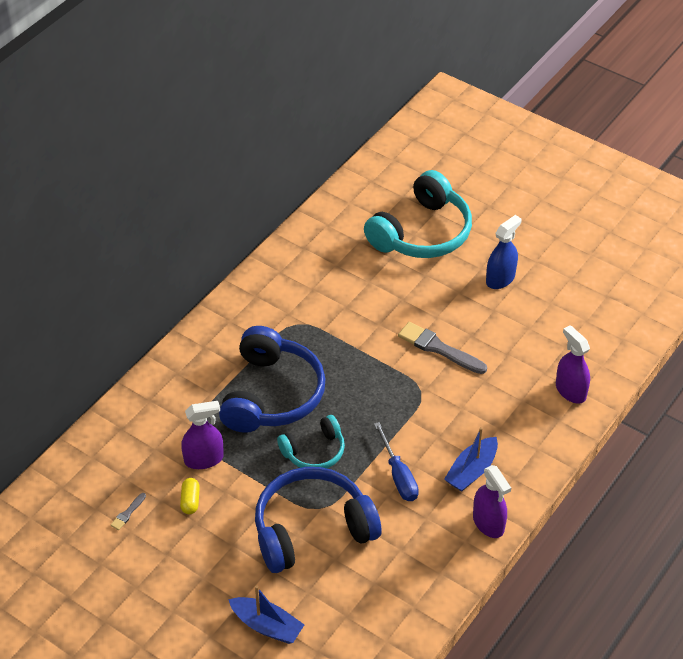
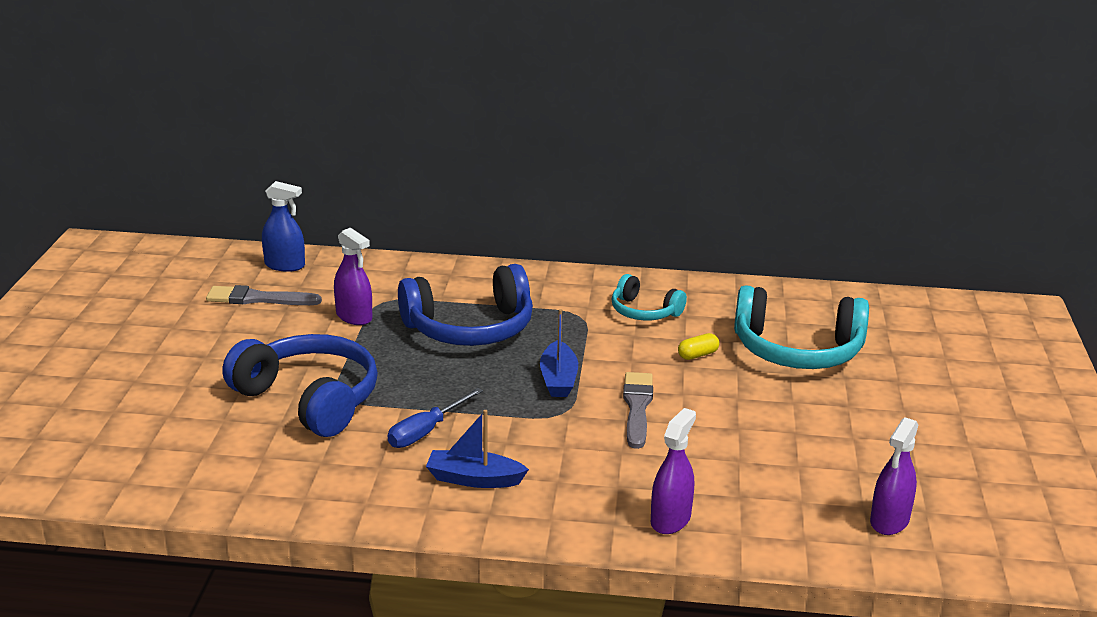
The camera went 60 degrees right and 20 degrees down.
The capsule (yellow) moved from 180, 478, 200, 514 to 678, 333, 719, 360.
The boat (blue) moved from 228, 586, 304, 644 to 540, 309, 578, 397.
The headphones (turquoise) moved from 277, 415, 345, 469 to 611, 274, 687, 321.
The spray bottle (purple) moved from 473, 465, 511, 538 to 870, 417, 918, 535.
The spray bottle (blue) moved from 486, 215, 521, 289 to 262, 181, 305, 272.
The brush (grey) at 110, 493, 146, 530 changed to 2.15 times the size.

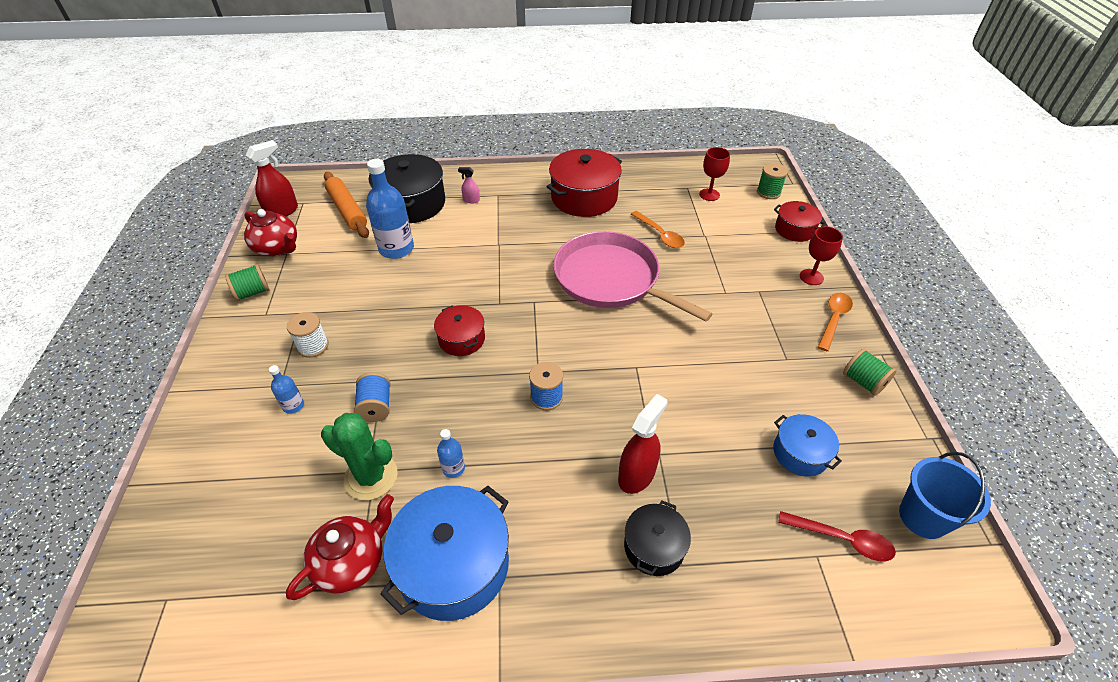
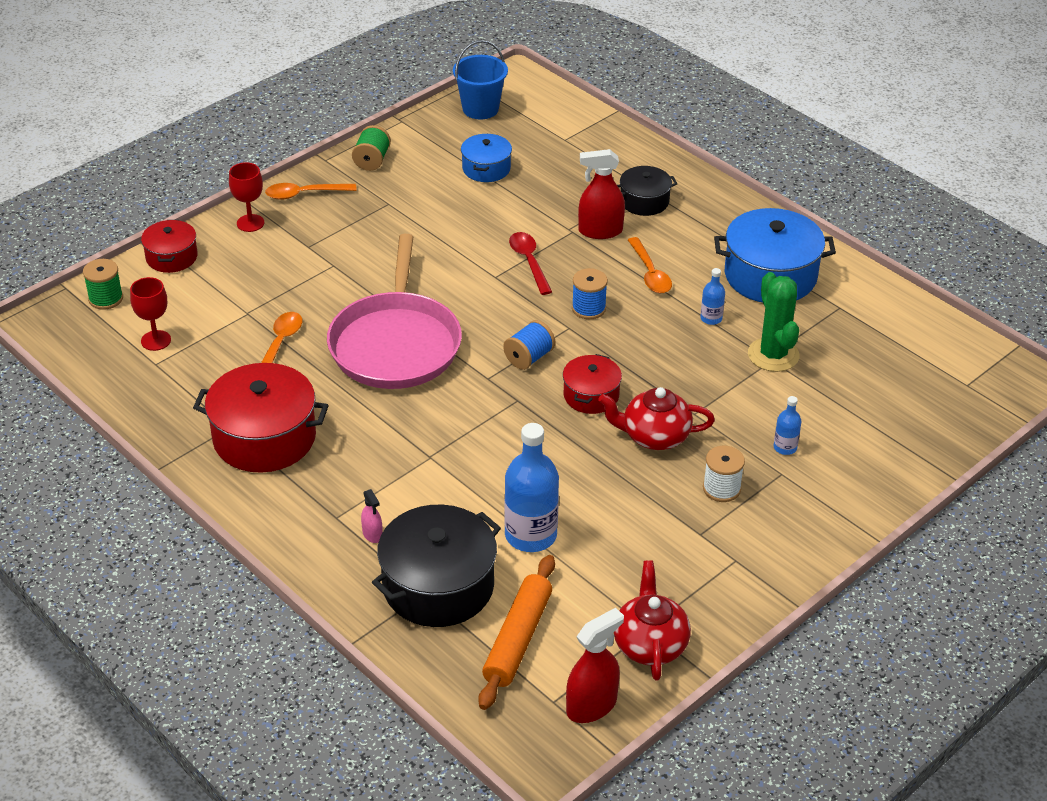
The camera went 130 degrees left and 5 degrees down.
The spool (green) at 225, 264, 270, 301 disappeared.
The spoon (orange) at 628, 237, 672, 293 appeared.
The teapot (red) moved from 286, 494, 394, 600 to 598, 387, 715, 450.
The spool (blue) moved from 354, 372, 391, 422 to 503, 320, 556, 370.
The spoon (red) moved from 778, 511, 896, 562 to 509, 232, 552, 295.
The spray bottle (red) at 246, 140, 298, 217 turned 135 degrees clockwise.

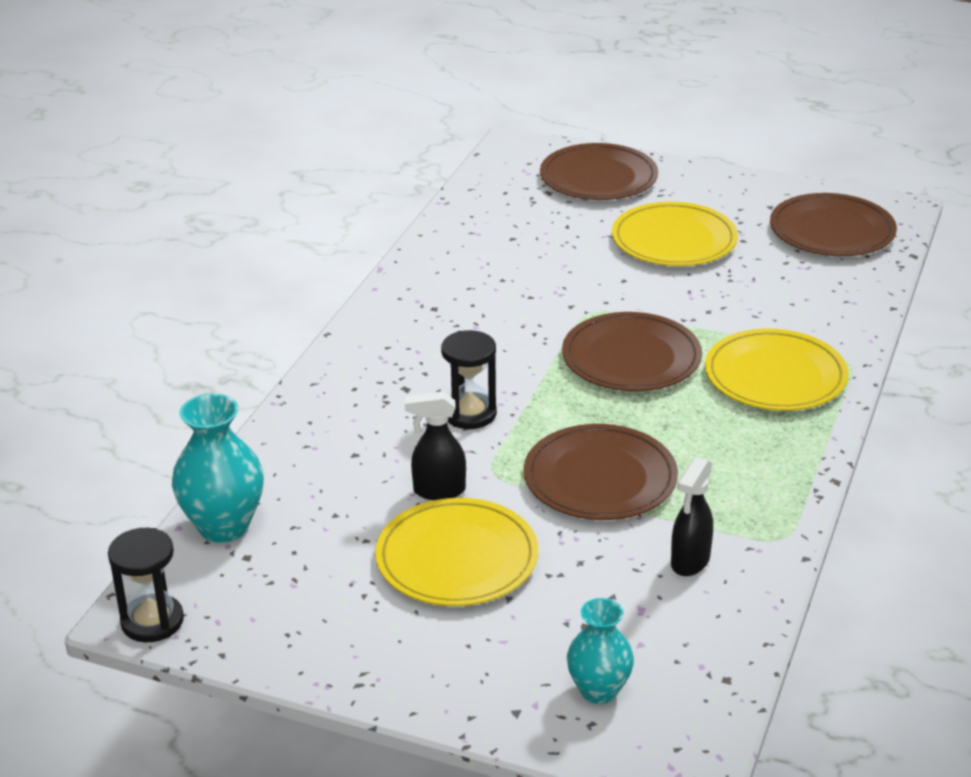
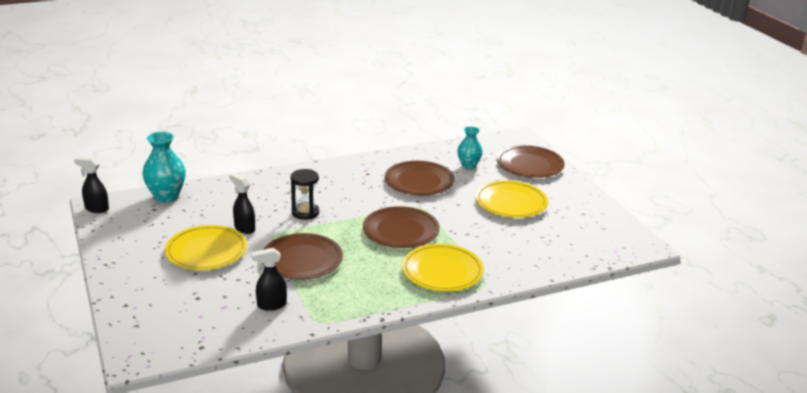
The camera went 45 degrees right and 5 degrees down.
The vase (turquoise) moved from 567, 598, 634, 704 to 457, 127, 483, 169.
The plate (brown) moved from 770, 193, 897, 256 to 385, 161, 455, 196.
The hourglass (black) at 108, 528, 184, 642 was replaced by the spray bottle (black) at 74, 157, 109, 213.

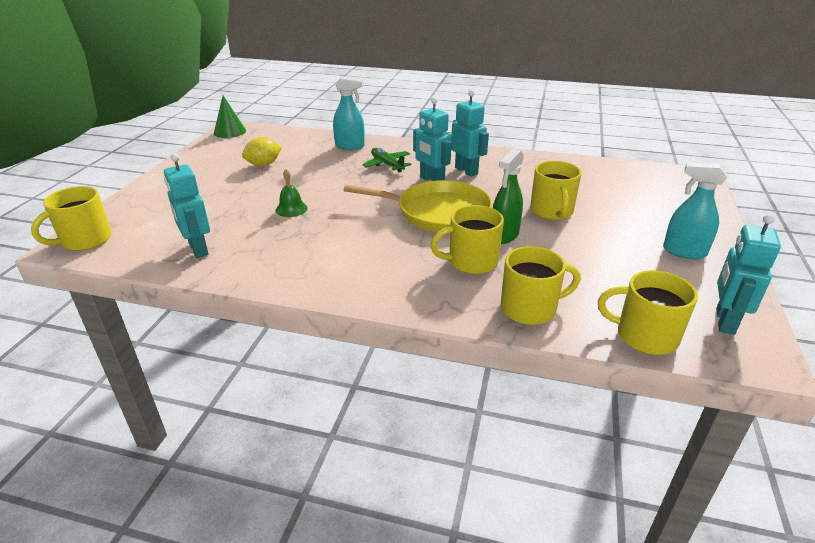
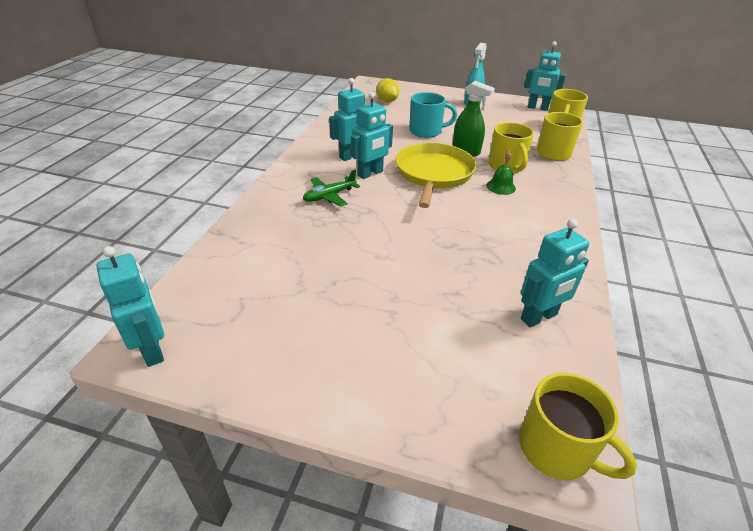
The camera went 90 degrees left and 5 degrees up.
The spray bottle (turquoise) at 333, 77, 365, 150 disappeared.
The lemon (yellow) moved from 242, 137, 282, 166 to 376, 78, 399, 102.
The bell (green) moved from 276, 169, 308, 217 to 486, 150, 516, 195.
The cone (green) at 214, 96, 246, 138 was replaced by the robot (turquoise) at 96, 246, 164, 367.
The mug (yellow) at 530, 161, 582, 220 became the mug (turquoise) at 409, 92, 457, 138.

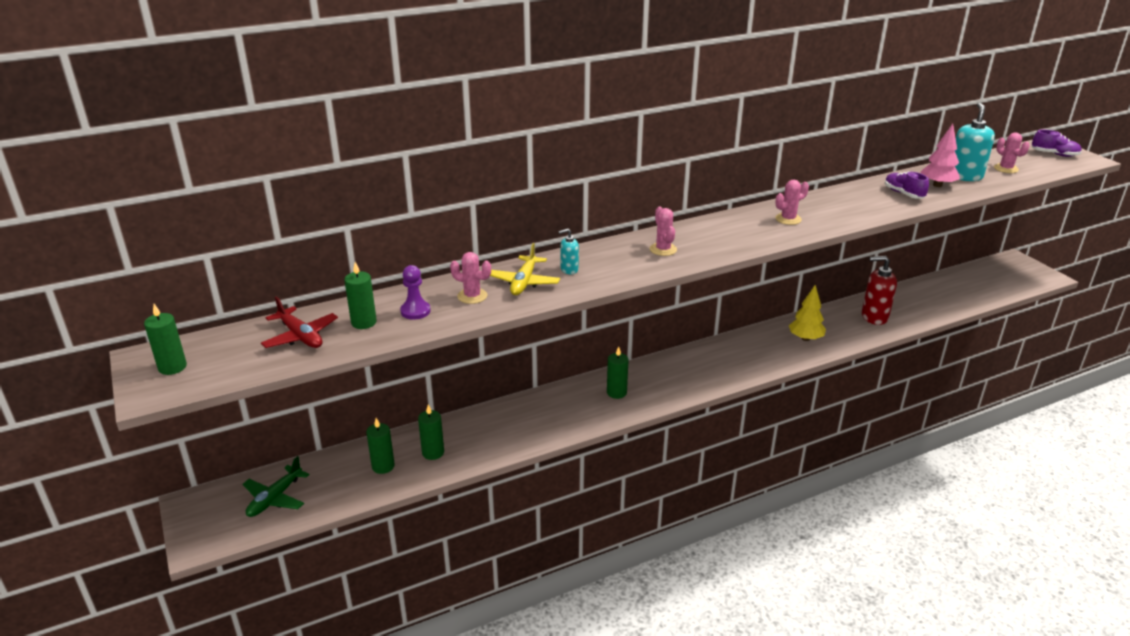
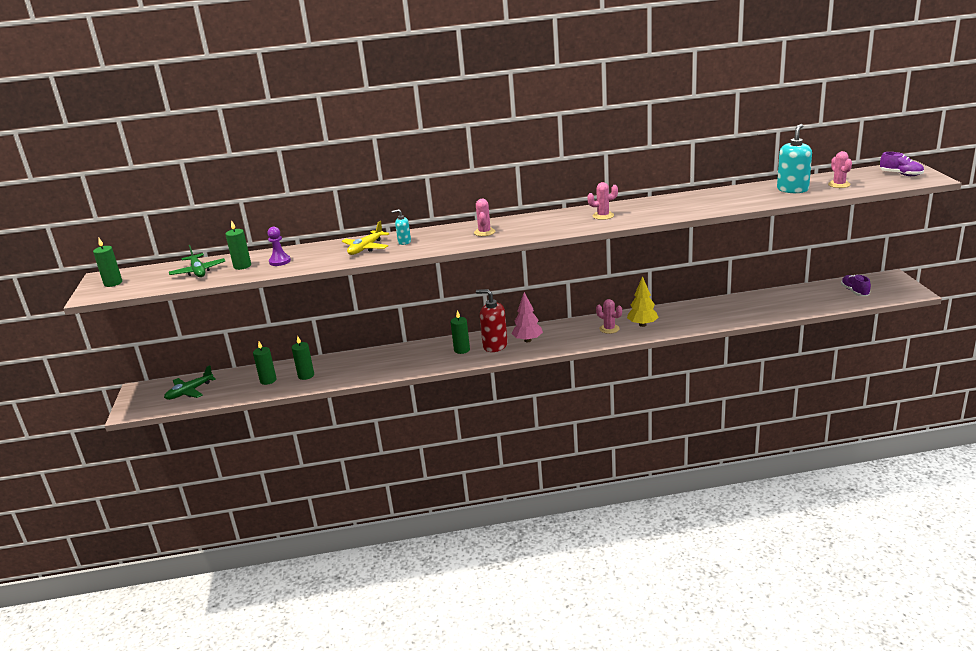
The camera went 20 degrees right and 5 degrees down.
The cactus (pink) moved from 450, 252, 491, 304 to 596, 299, 622, 334.
The soap dispenser (red) moved from 862, 256, 897, 325 to 476, 289, 508, 352.
The shoe (purple) moved from 885, 171, 929, 199 to 841, 274, 871, 296.
The tree (pink) moved from 921, 124, 960, 187 to 511, 292, 543, 342.
The plane (red) at 261, 296, 338, 348 became the plane (green) at 169, 245, 225, 277.

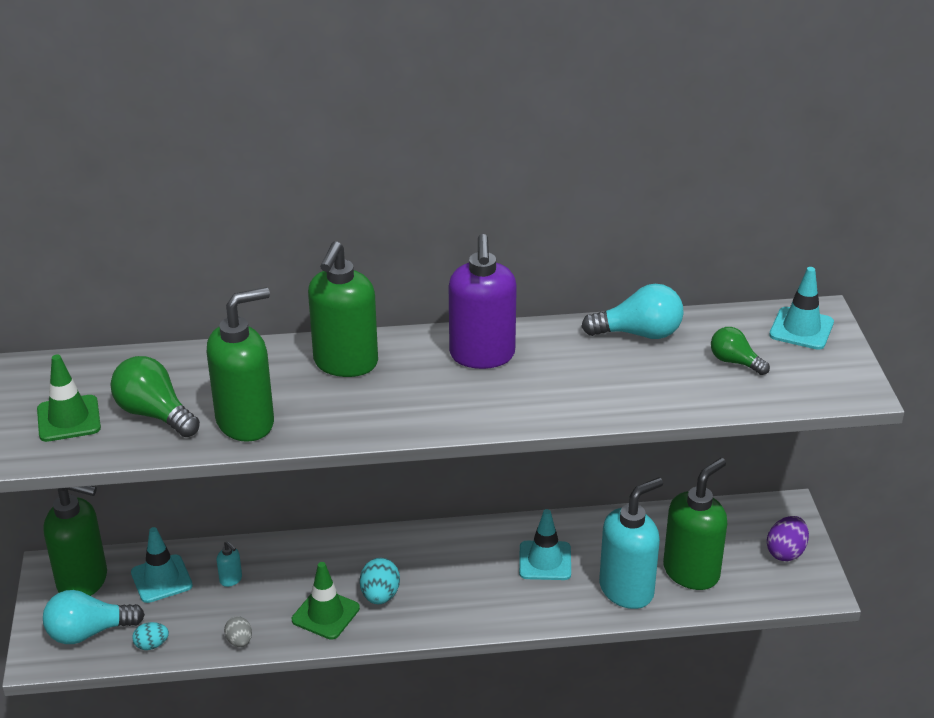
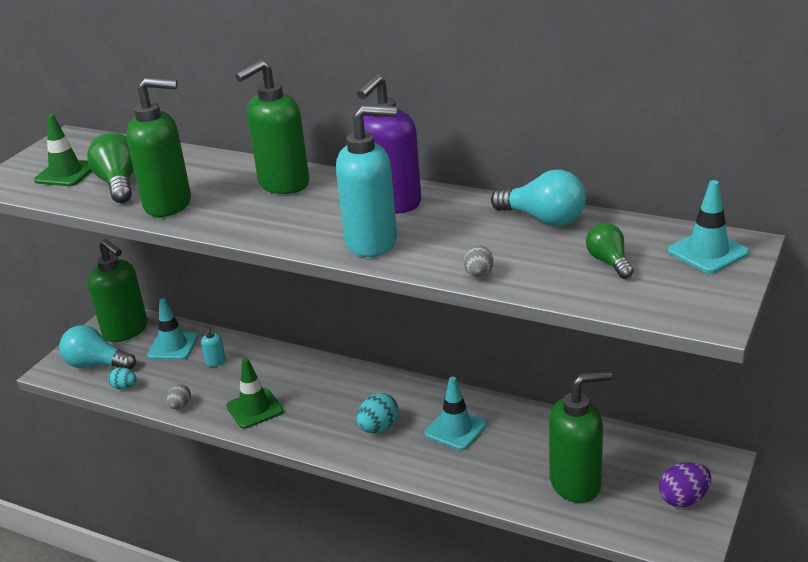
The camera went 35 degrees right and 5 degrees down.
The egg (grey) at 464, 245, 493, 277 appeared.
The egg (turquoise) moved from 360, 558, 400, 604 to 356, 393, 398, 433.
The soap dispenser (turquoise) moved from 599, 477, 663, 609 to 336, 105, 397, 257.

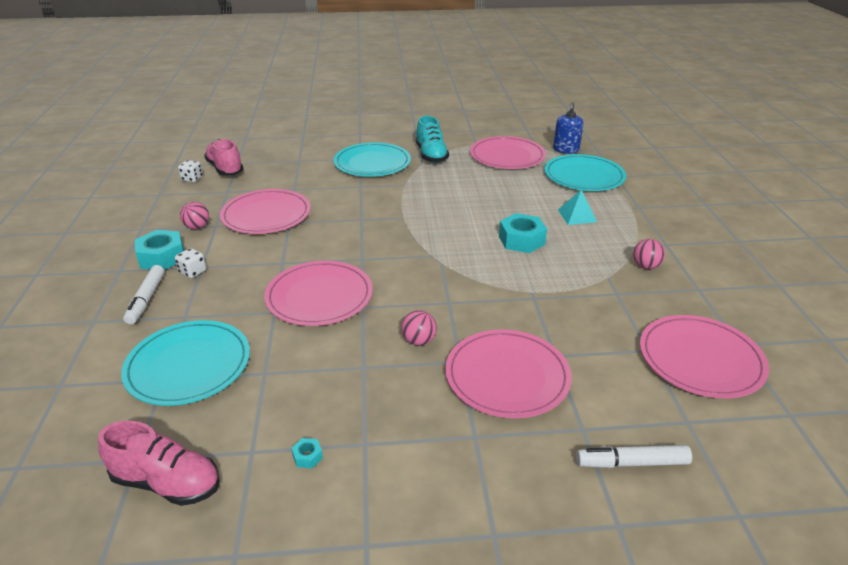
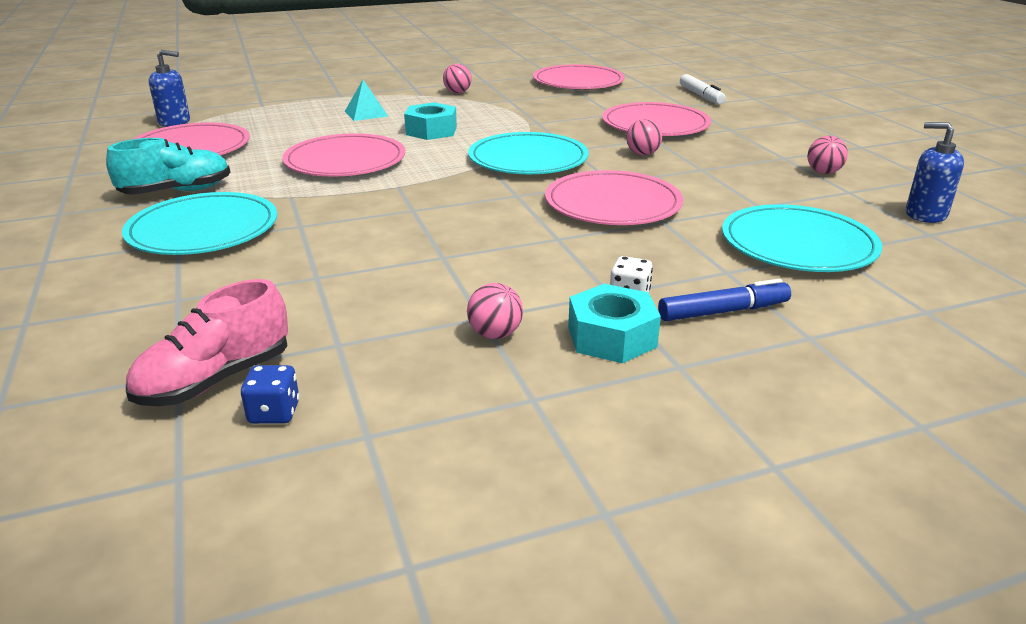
The camera went 105 degrees left and 5 degrees down.
The plate (pink) moved from 220, 189, 311, 234 to 282, 133, 405, 177.
The plate (turquoise) moved from 544, 154, 626, 191 to 468, 132, 589, 174.
The shoe (pink) at 98, 421, 220, 506 was replaced by the soap dispenser (blue) at 906, 122, 964, 223.
The nut (turquoise) at 292, 438, 323, 468 was replaced by the ball (pink) at 807, 136, 848, 174.
The marker (white) at 123, 265, 165, 324 became the marker (blue) at 658, 279, 791, 321.
The dice (white) at 178, 160, 203, 182 became the dice (blue) at 241, 365, 299, 424.

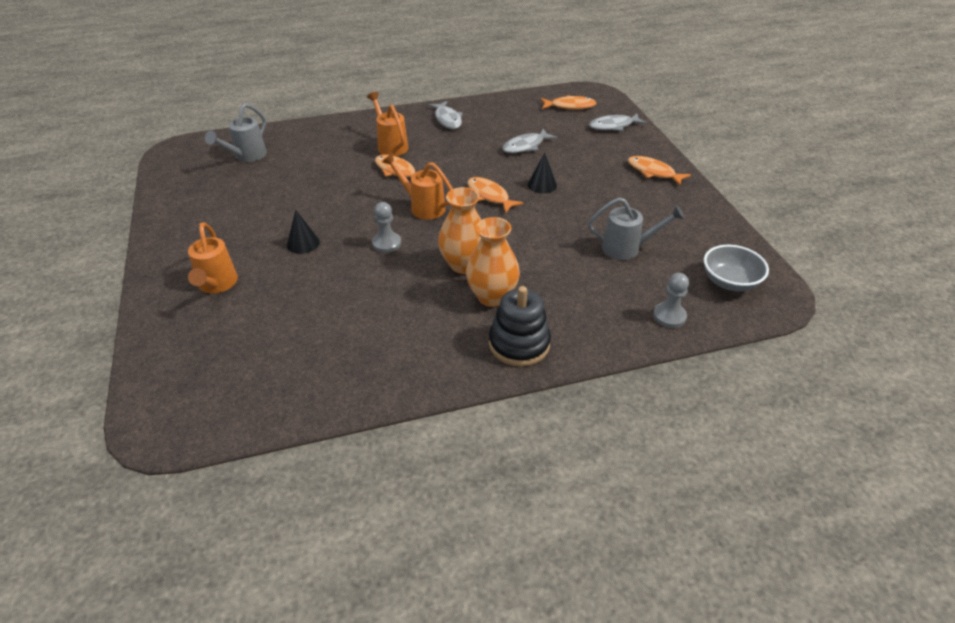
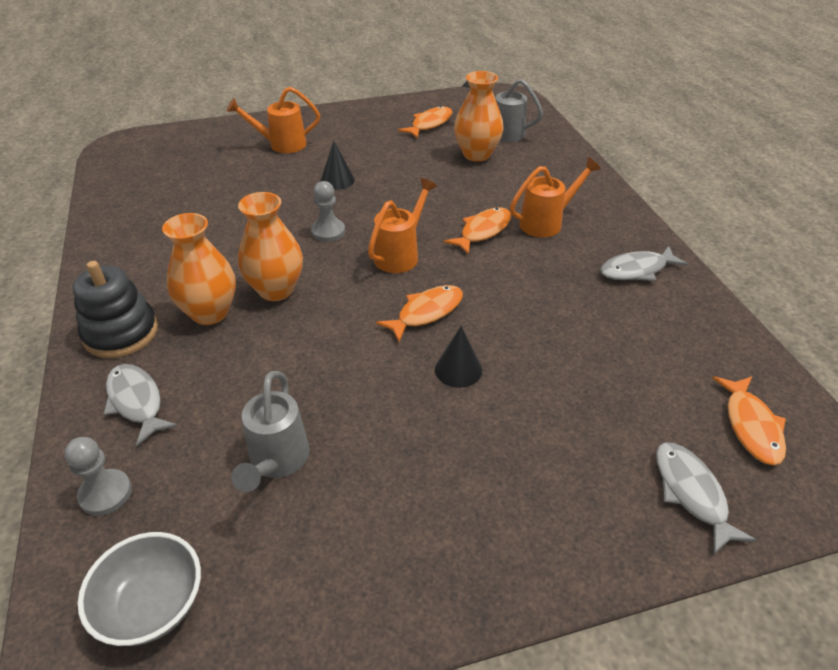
The camera went 90 degrees right and 0 degrees up.
The vase (orange) at 454, 71, 504, 162 appeared.
The fish (grey) moved from 502, 129, 557, 153 to 104, 364, 178, 446.
The fish (orange) moved from 628, 156, 691, 186 to 398, 106, 452, 138.

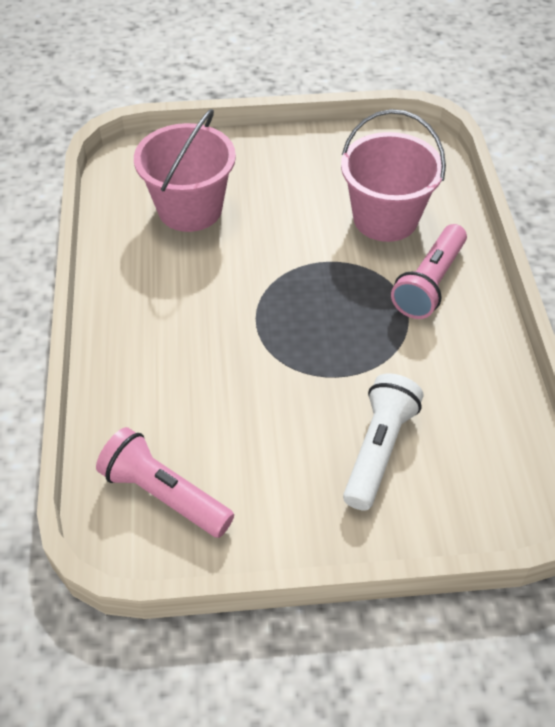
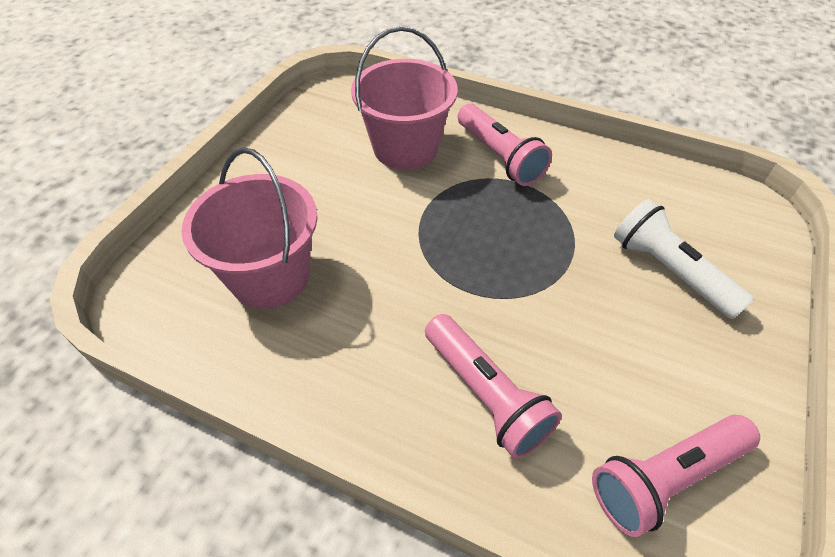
The camera went 60 degrees left and 0 degrees up.
The flashlight (pink) at 425, 314, 562, 459 appeared.

